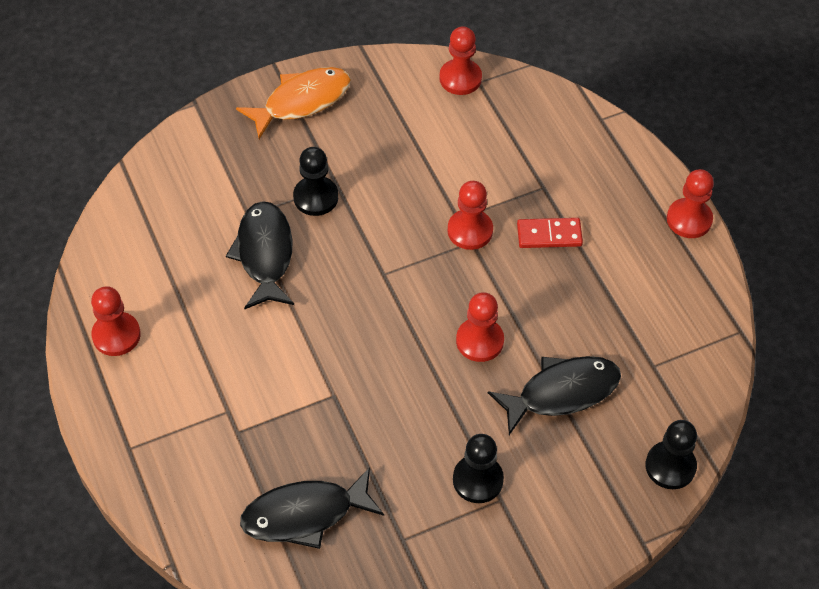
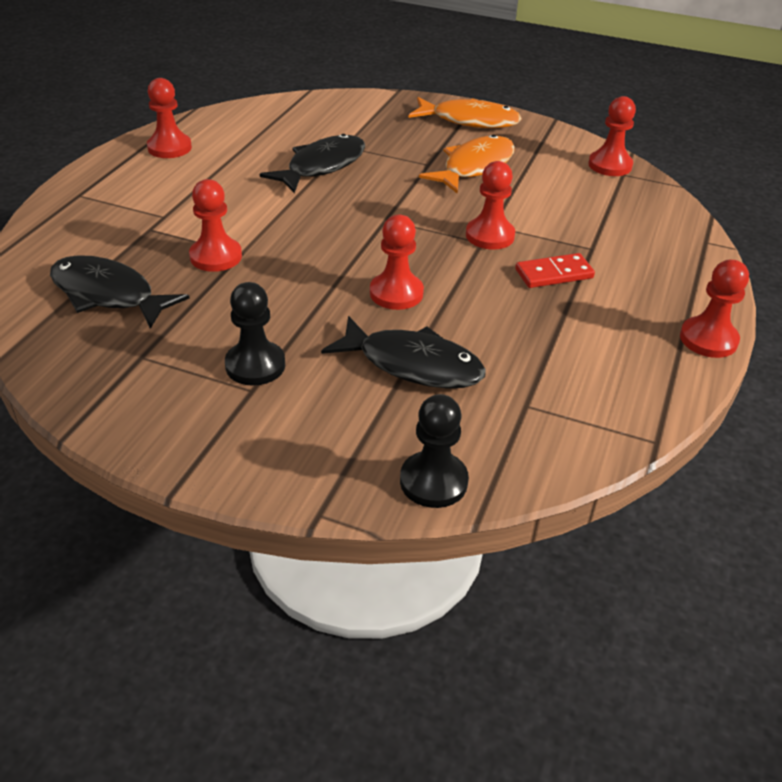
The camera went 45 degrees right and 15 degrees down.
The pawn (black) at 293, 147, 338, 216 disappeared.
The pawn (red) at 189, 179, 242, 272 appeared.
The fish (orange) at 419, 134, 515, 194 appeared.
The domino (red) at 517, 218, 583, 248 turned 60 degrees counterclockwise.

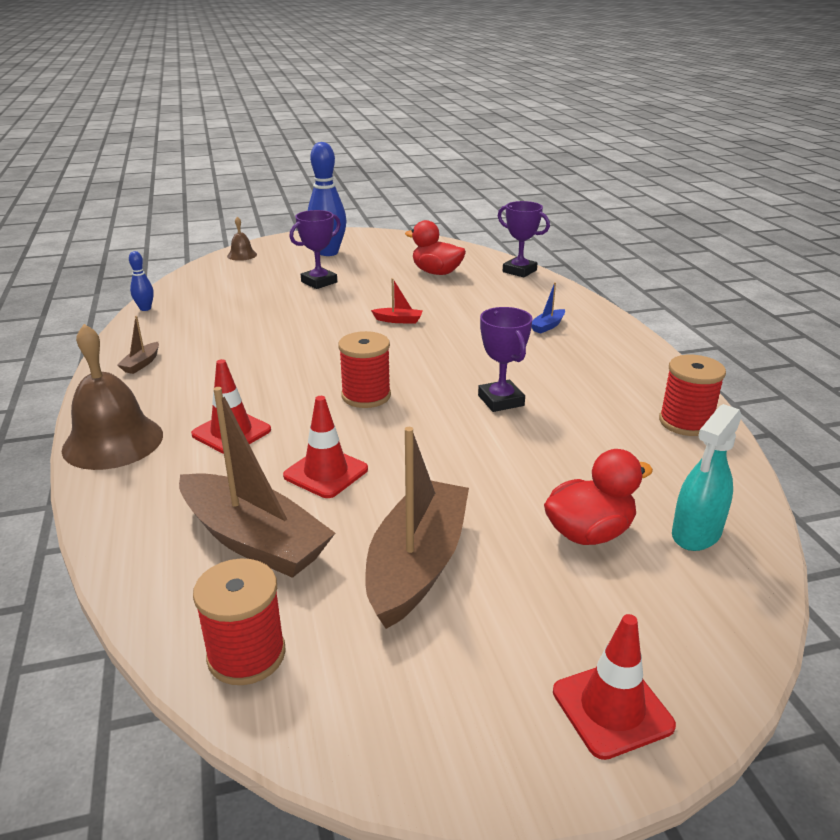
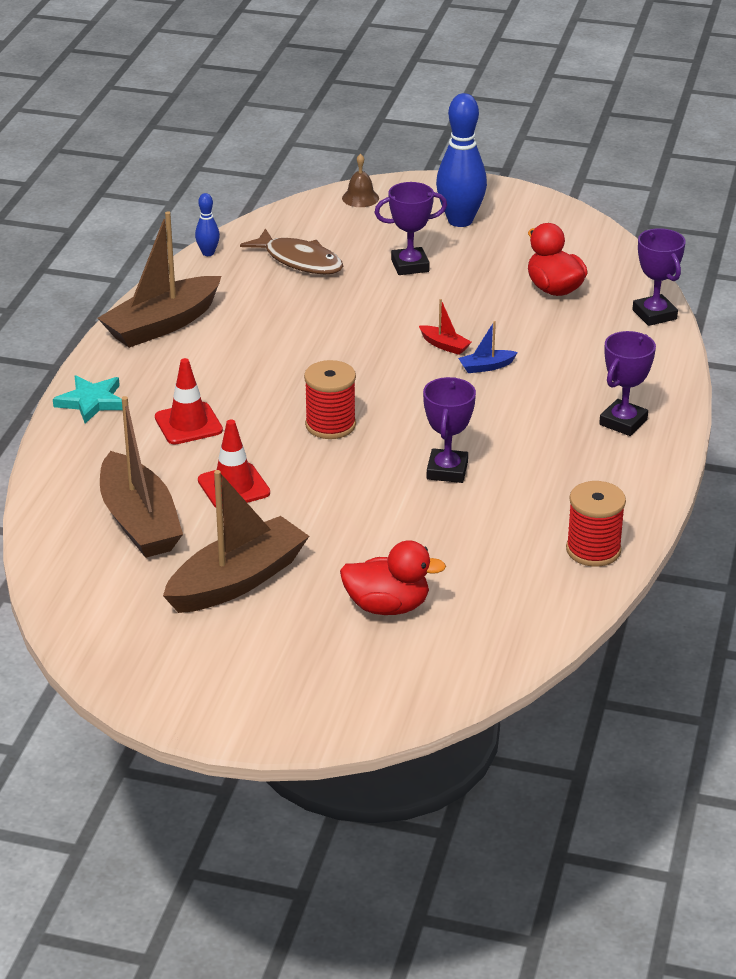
The camera went 30 degrees right and 5 degrees up.
The spool (red) at 193, 558, 286, 685 disappeared.
The traffic cone (red) at 553, 614, 676, 760 disappeared.
The spray bottle (turquoise) at 672, 404, 742, 551 disappeared.
The fish (brown) at 240, 228, 343, 274 appeared.
The trophy (purple) at 599, 331, 656, 436 appeared.
The boat (blue) moved from 532, 282, 565, 334 to 458, 321, 518, 373.
The bell (brown) at 62, 324, 163, 470 was replaced by the star (turquoise) at 53, 375, 123, 424.
The boat (brown) at 117, 316, 159, 374 changed to 2.40 times the size.

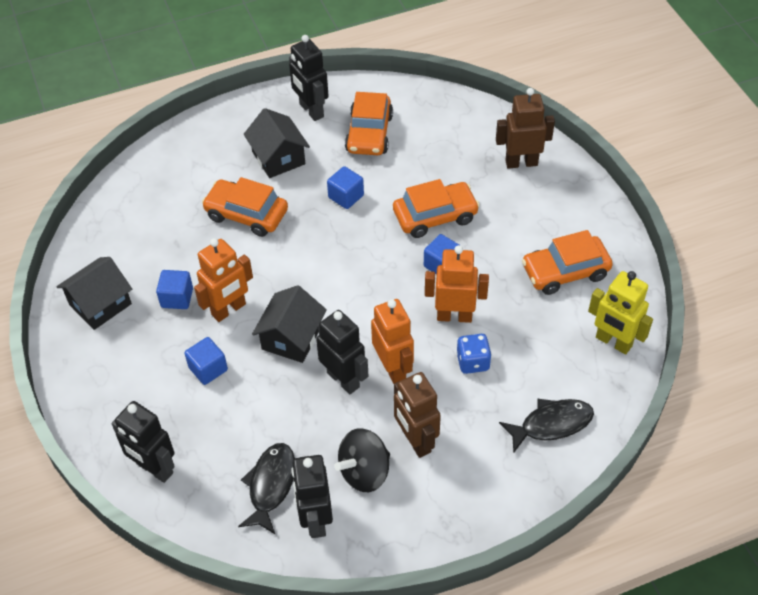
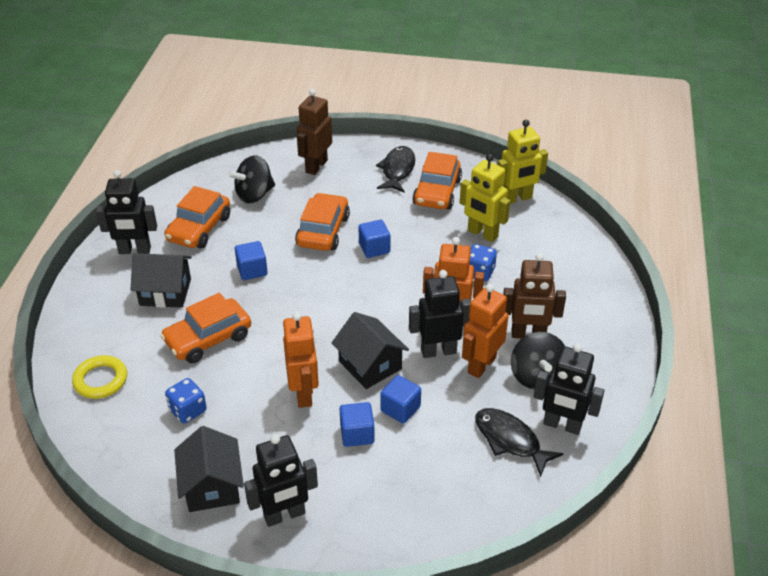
The camera went 60 degrees left and 10 degrees down.
The ring (yellow) at 72, 355, 127, 399 appeared.
The dice (blue) at 165, 378, 207, 423 appeared.
The spinning top (black) at 228, 155, 275, 203 appeared.
The robot (yellow) at 460, 154, 510, 242 appeared.
The robot (black) moved from 112, 401, 175, 483 to 244, 434, 318, 527.
The cube (blue) moved from 156, 270, 193, 309 to 380, 375, 421, 424.
The robot (orange) moved from 425, 245, 489, 323 to 462, 284, 508, 378.
The fish (black) moved from 499, 399, 594, 453 to 376, 146, 415, 193.
The car (orange) at 345, 92, 393, 155 turned 75 degrees clockwise.

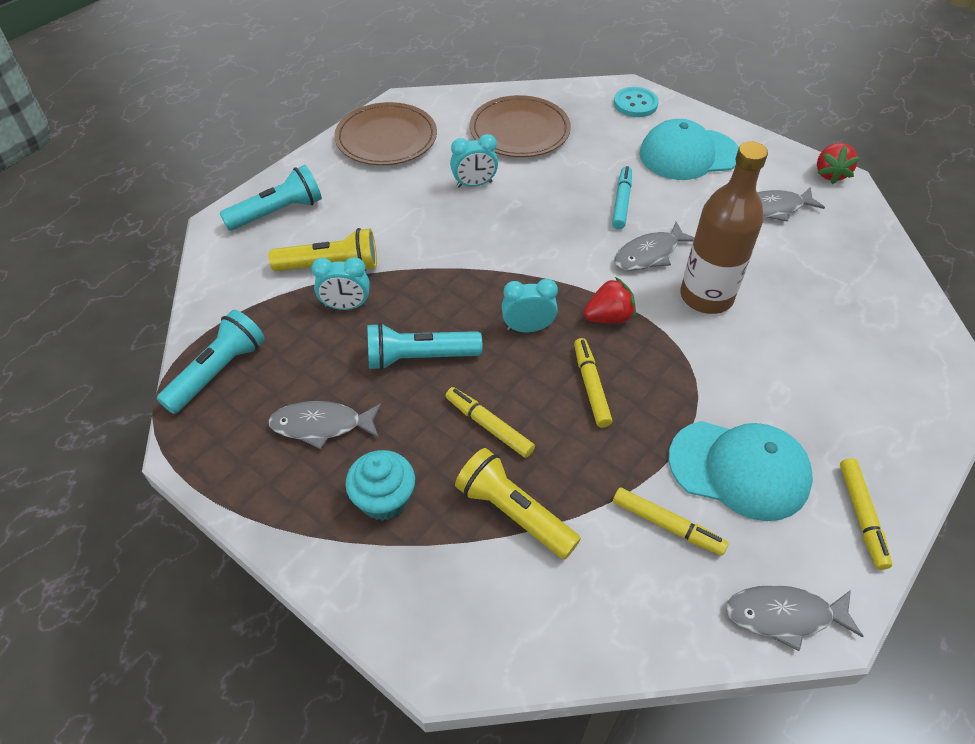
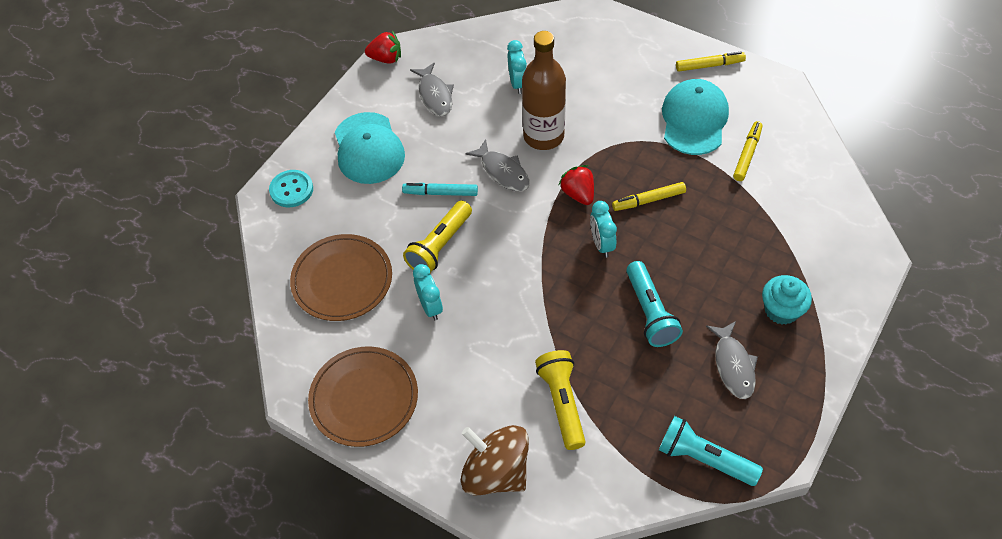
The camera went 95 degrees left and 5 degrees up.
The marker (yellow) at 446, 387, 535, 458 disappeared.
The fish (grey) at 726, 585, 863, 651 disappeared.
The clock (turquoise) moved from 311, 257, 370, 310 to 507, 40, 527, 94.
The flashlight (yellow) moved from 455, 448, 581, 559 to 403, 201, 472, 273.
The flashlight (turquoise) at 220, 165, 322, 231 was replaced by the spinning top (brown) at 461, 425, 529, 495.

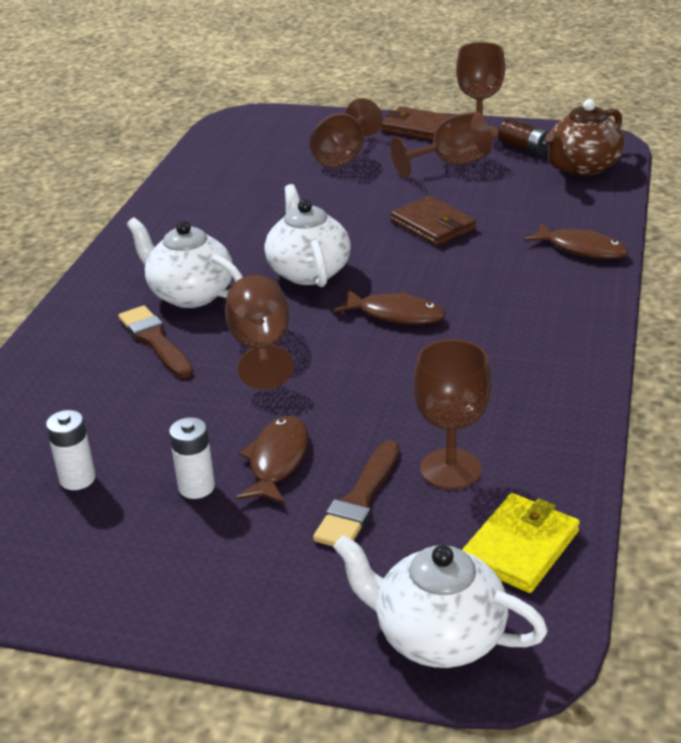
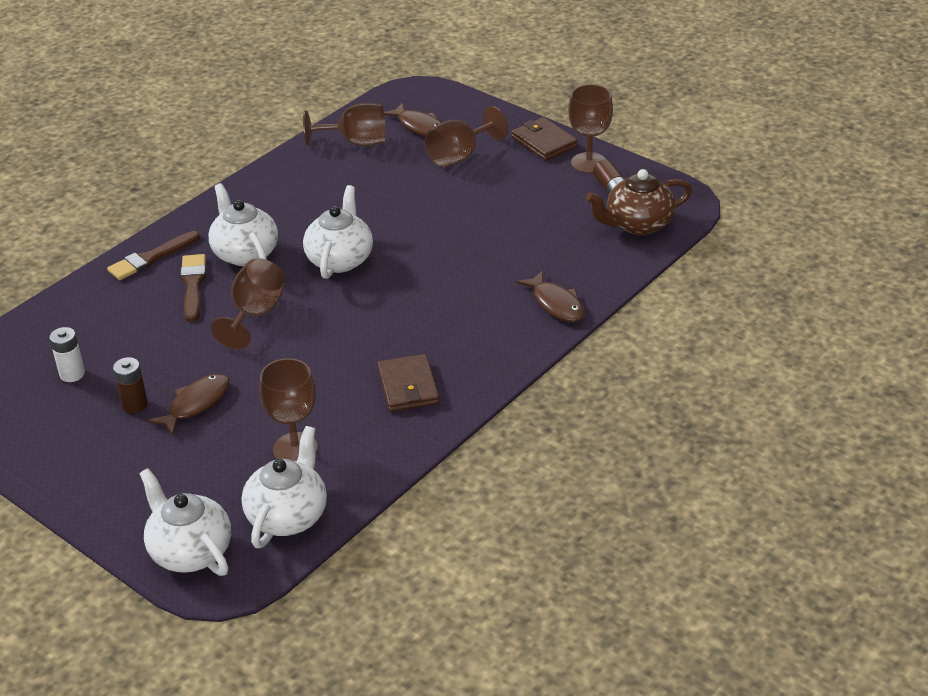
The camera went 25 degrees right and 5 degrees up.
The brush (brown) moved from 313, 440, 400, 546 to 107, 231, 200, 280.
The fish (brown) moved from 334, 289, 445, 325 to 384, 103, 441, 136.
The goblet (brown) moved from 391, 112, 492, 178 to 303, 103, 386, 146.
The wallet (brown) moved from 391, 196, 476, 246 to 377, 354, 440, 412.
The wallet (yellow) at 462, 493, 580, 593 was replaced by the teapot (white) at 242, 426, 327, 548.
The battery (white) at 169, 417, 215, 499 became the battery (brown) at 113, 357, 148, 414.

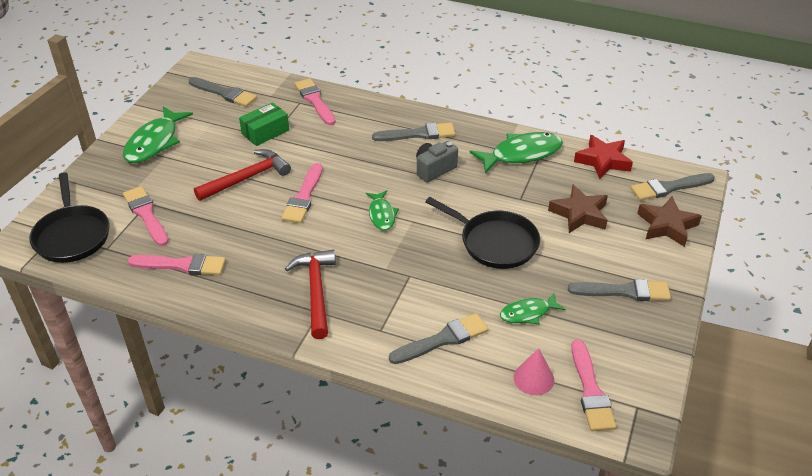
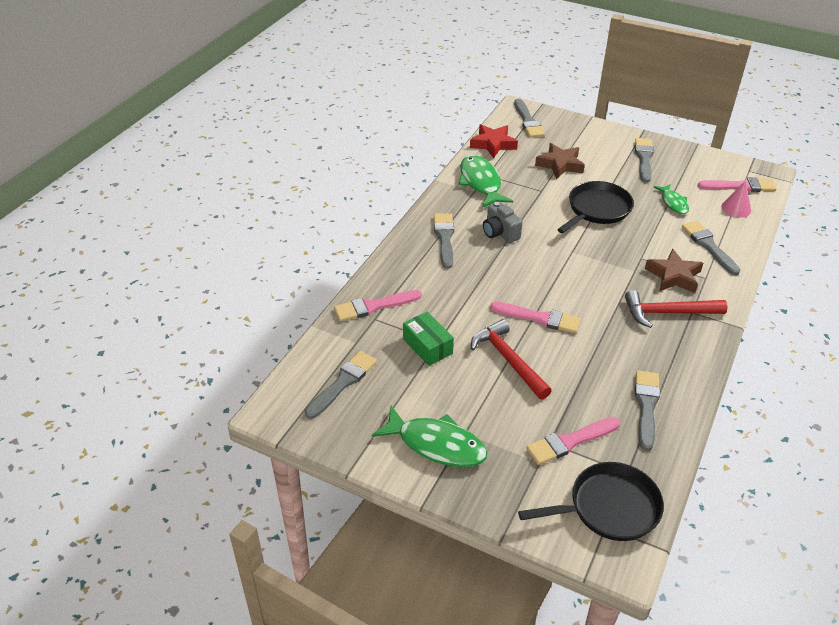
The camera went 85 degrees left and 0 degrees up.
The fish (green) at 366, 190, 399, 231 disappeared.
The star (brown) moved from 637, 197, 702, 247 to 645, 249, 703, 293.
The brush (pink) at 127, 254, 226, 275 became the brush (grey) at 635, 370, 660, 451.

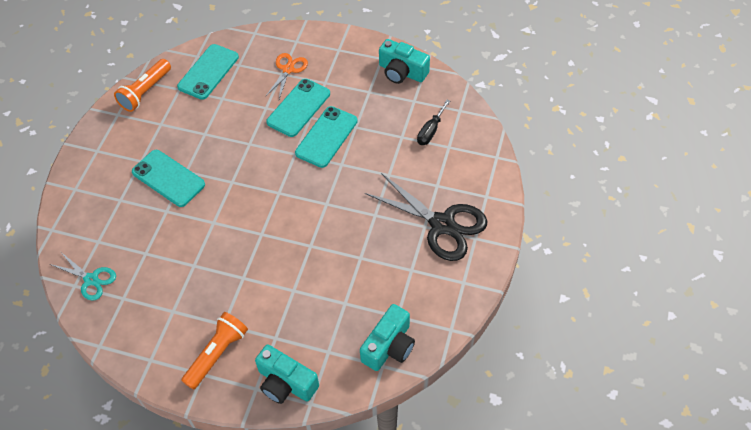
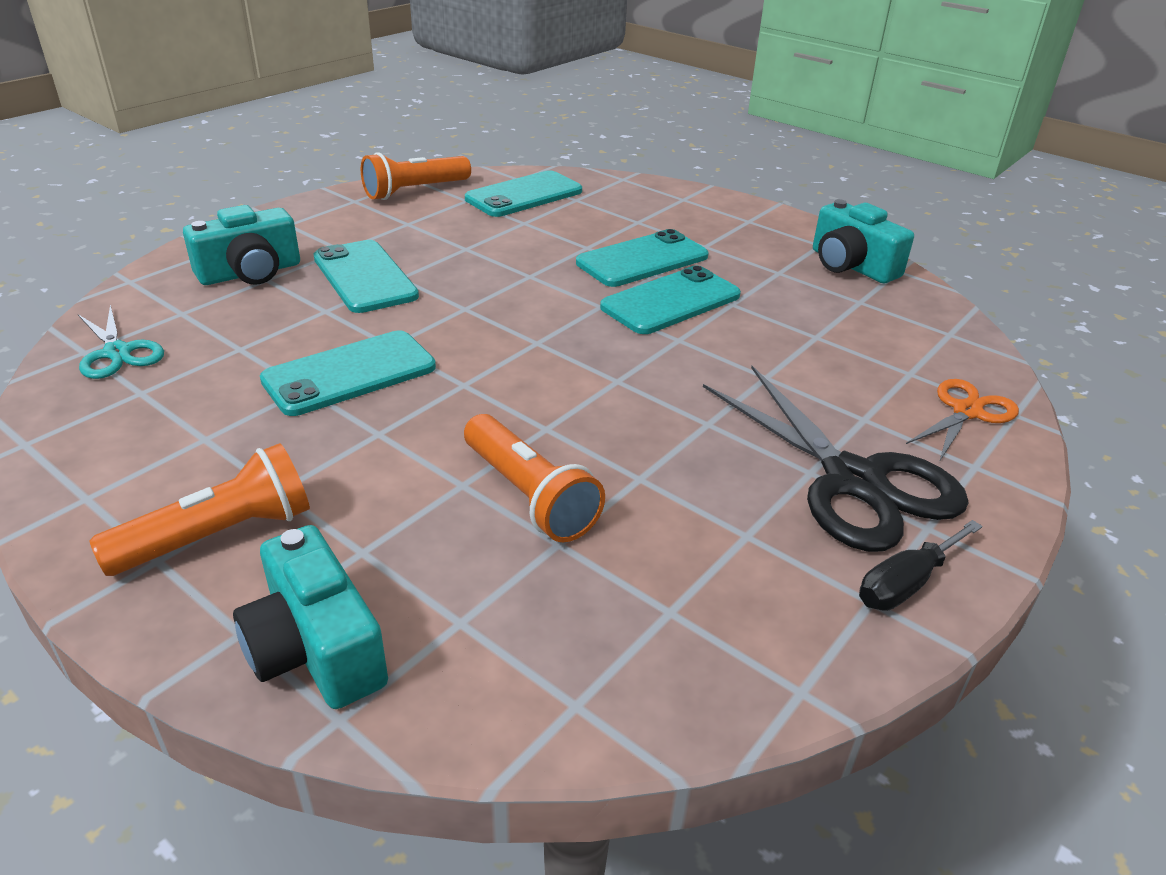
The camera went 20 degrees right and 20 degrees down.
The phone (turquoise) at 260, 330, 436, 416 appeared.
The flashlight (orange) at 464, 414, 605, 543 appeared.
The scissors (orange) moved from 265, 53, 308, 99 to 906, 379, 1019, 462.
The camera (turquoise) moved from 360, 304, 415, 371 to 183, 205, 300, 285.
The screwdriver (black) moved from 417, 100, 450, 145 to 859, 520, 983, 611.

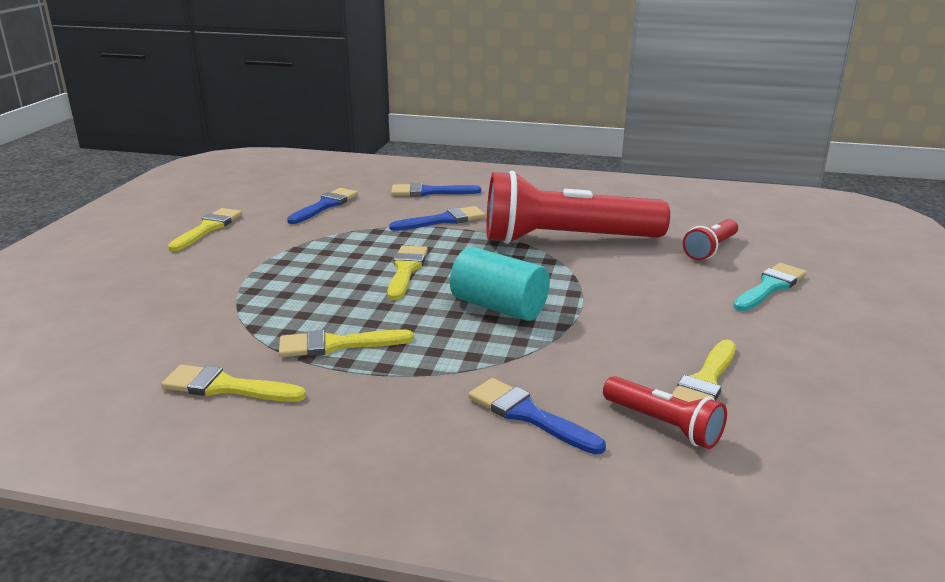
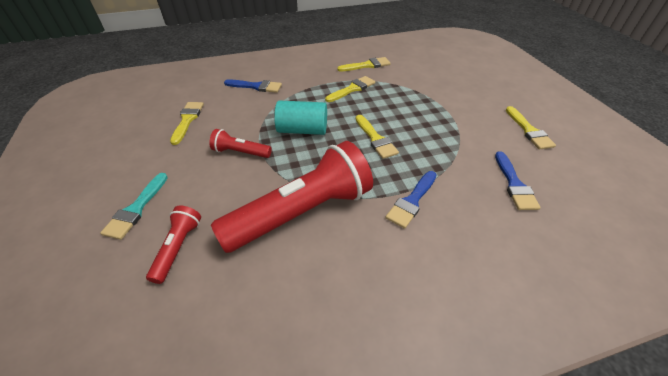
The camera went 150 degrees right and 20 degrees up.
The brush (blue) at 391, 183, 481, 196 disappeared.
The flashlight (red) moved from 603, 376, 727, 449 to 209, 129, 272, 158.

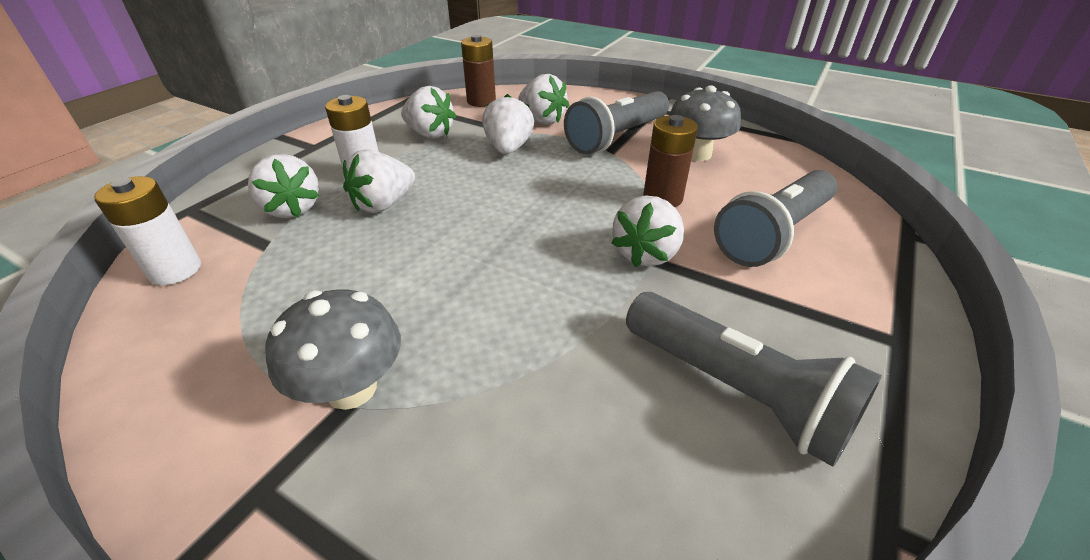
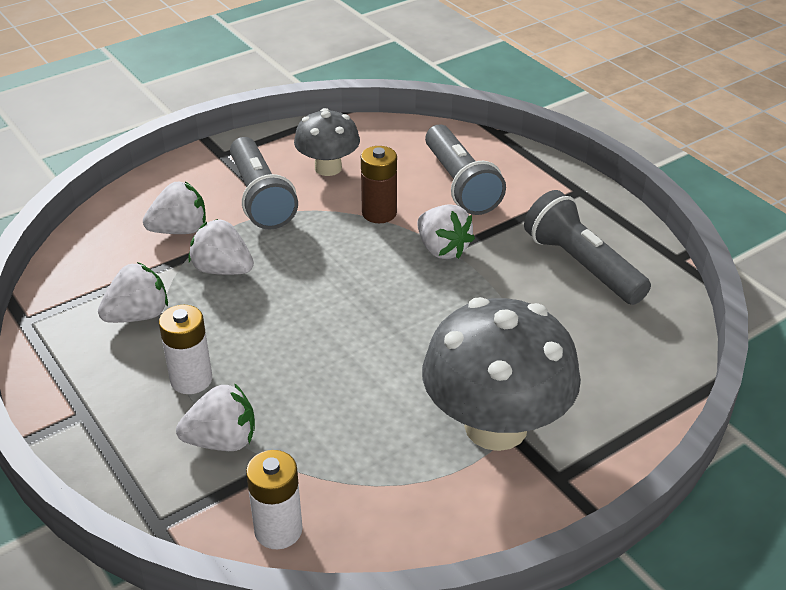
The camera went 65 degrees left and 0 degrees up.
The strawberry (white) at 343, 149, 415, 213 disappeared.
The battery (brown) at 461, 35, 496, 107 disappeared.
The flashlight (grey) at 626, 292, 882, 467 turned 105 degrees counterclockwise.
The mushroom (grey) at 265, 289, 401, 410 changed to 1.76 times the size.

